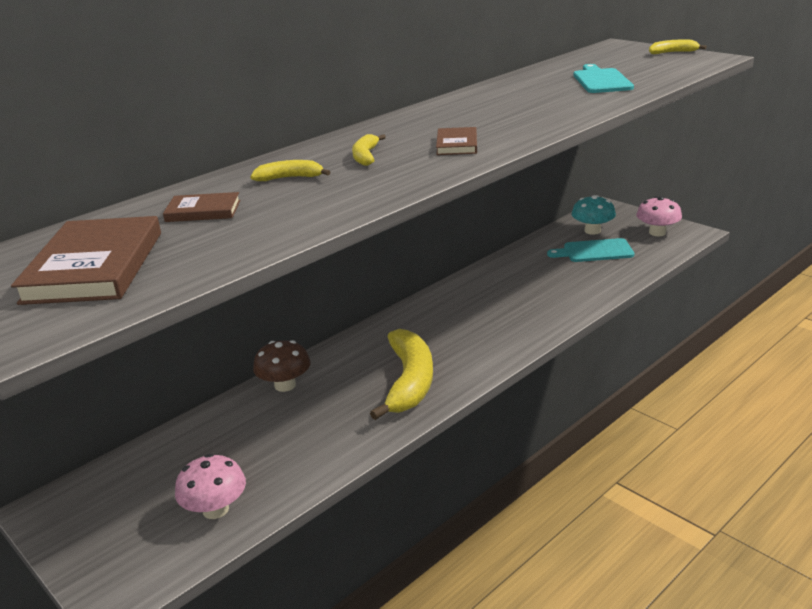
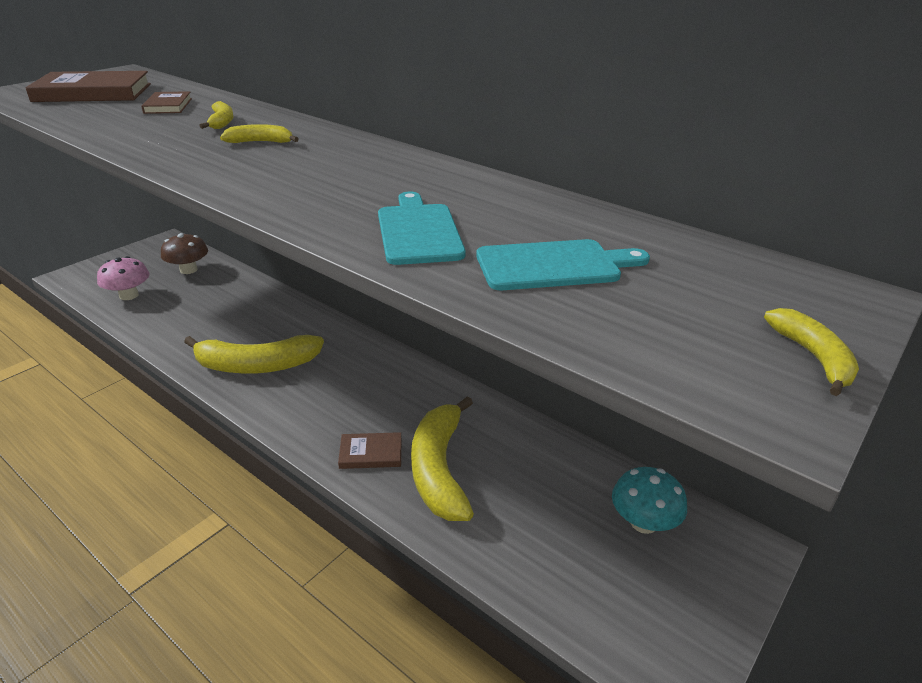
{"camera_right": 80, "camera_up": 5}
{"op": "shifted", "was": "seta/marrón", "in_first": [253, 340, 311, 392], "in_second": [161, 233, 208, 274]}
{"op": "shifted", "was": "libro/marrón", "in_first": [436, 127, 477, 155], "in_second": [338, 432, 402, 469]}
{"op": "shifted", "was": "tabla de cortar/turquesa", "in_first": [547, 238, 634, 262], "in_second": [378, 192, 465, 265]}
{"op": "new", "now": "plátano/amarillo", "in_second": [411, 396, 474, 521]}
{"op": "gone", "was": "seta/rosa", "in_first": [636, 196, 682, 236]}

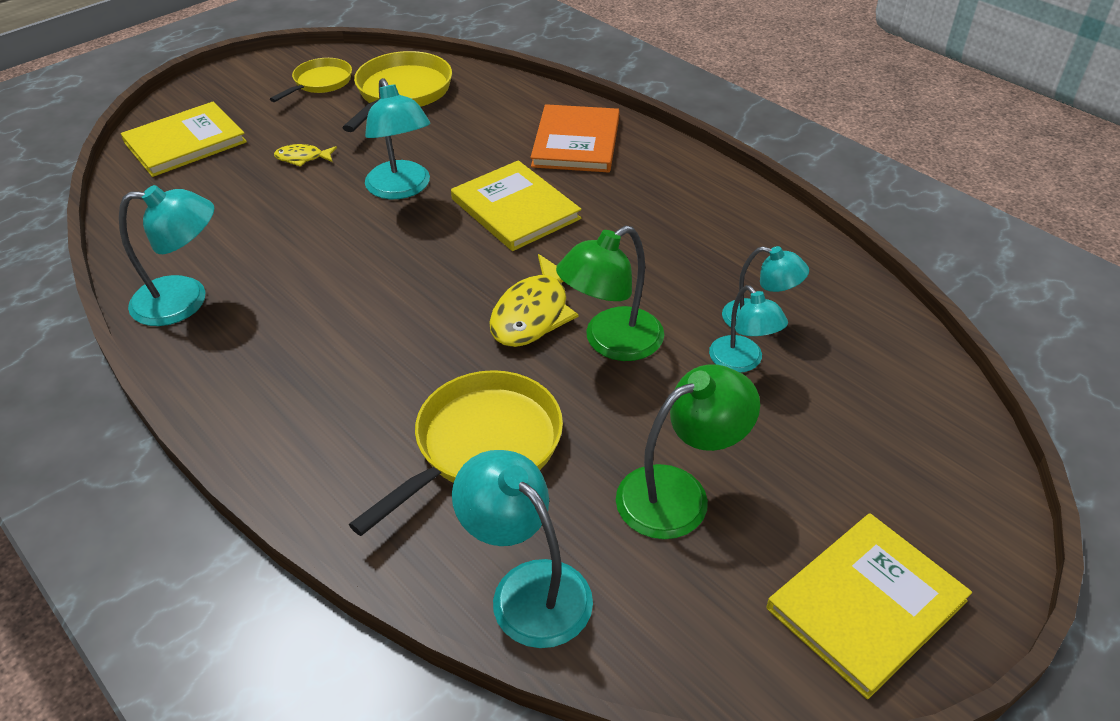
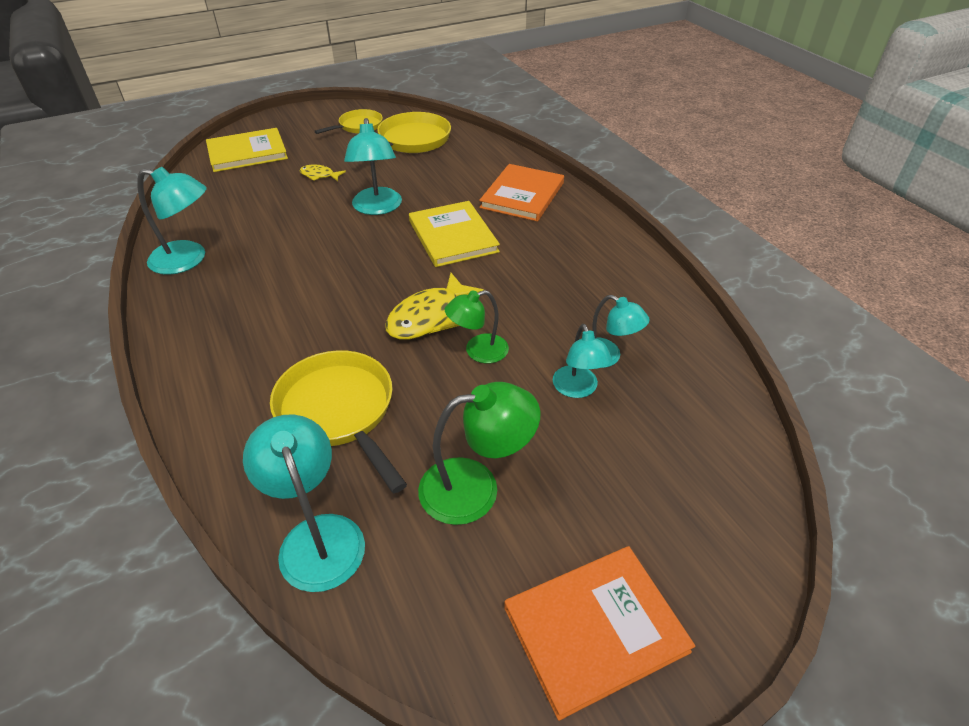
{"camera_right": 15, "camera_up": 0}
{"op": "rotated", "was": "sartén/amarillo", "in_first": [349, 370, 563, 536], "in_second": [270, 350, 407, 493], "clockwise": -90}
{"op": "scaled", "was": "lámpara/verde", "in_first": [556, 226, 664, 361], "in_second": [445, 290, 509, 364], "ratio": 0.66}
{"op": "repainted", "was": "libro/amarillo", "now": "libro/naranja", "in_first": [767, 513, 972, 699], "in_second": [504, 546, 695, 721]}

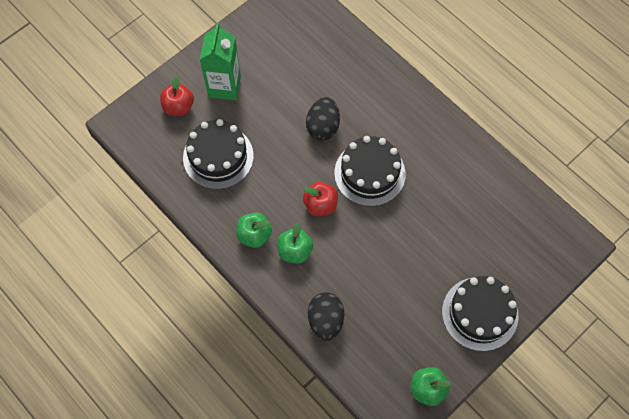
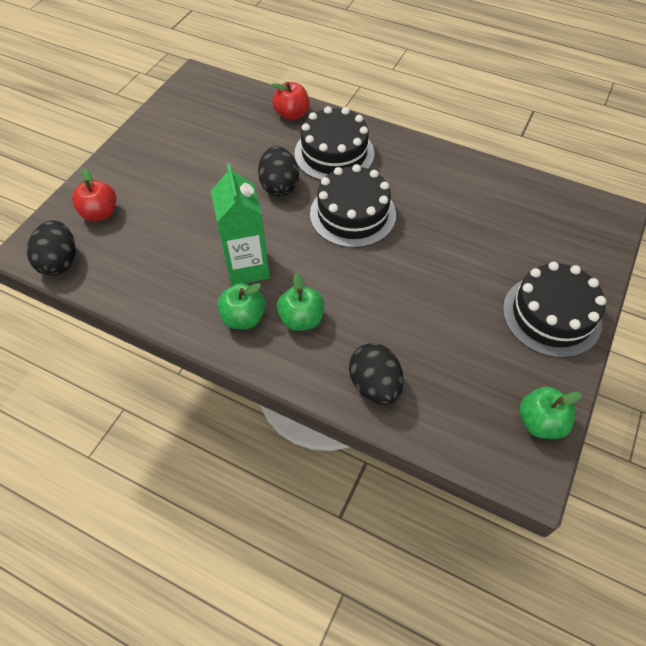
{"camera_right": -20, "camera_up": -10}
{"op": "new", "now": "huevo/negro", "in_second": [27, 220, 76, 276]}
{"op": "shifted", "was": "cartón de leche/verde", "in_first": [200, 23, 241, 100], "in_second": [211, 164, 270, 286]}
{"op": "shifted", "was": "manzana/rojo", "in_first": [303, 182, 338, 216], "in_second": [272, 82, 310, 120]}
{"op": "shifted", "was": "tarta/negro", "in_first": [183, 119, 254, 189], "in_second": [294, 106, 374, 181]}

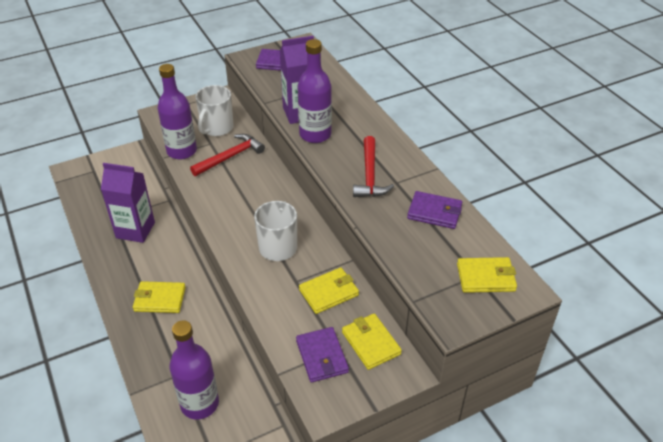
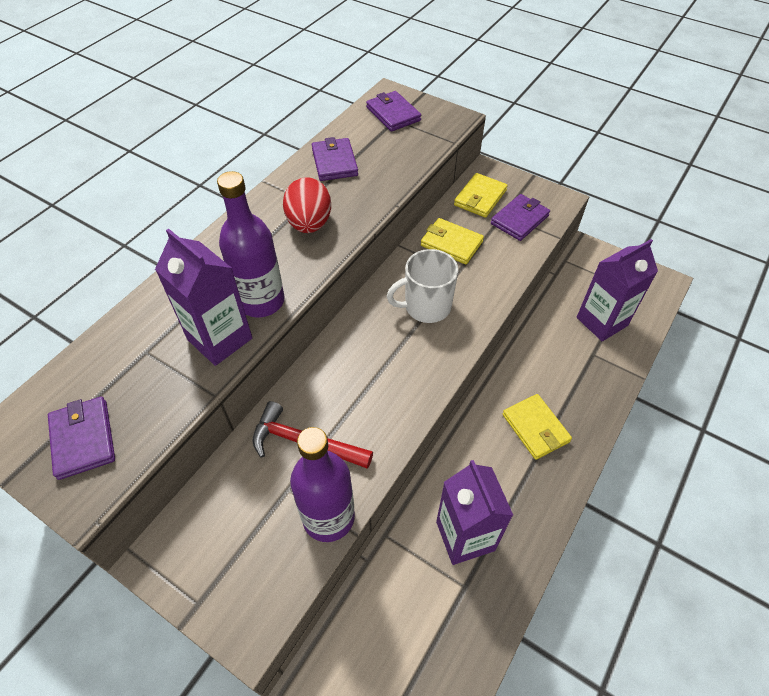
{"camera_right": -120, "camera_up": 10}
{"op": "swapped", "was": "martillo/rojo", "now": "huevo/rojo", "in_first": [353, 136, 394, 197], "in_second": [283, 177, 331, 233]}
{"op": "repainted", "was": "cartera/amarillo", "now": "cartera/morado", "in_first": [457, 257, 517, 293], "in_second": [366, 91, 421, 132]}
{"op": "swapped", "was": "botella/morado", "now": "cartón de leche/morado", "in_first": [169, 320, 219, 420], "in_second": [577, 239, 658, 341]}
{"op": "gone", "was": "taza/blanco", "in_first": [195, 85, 234, 136]}

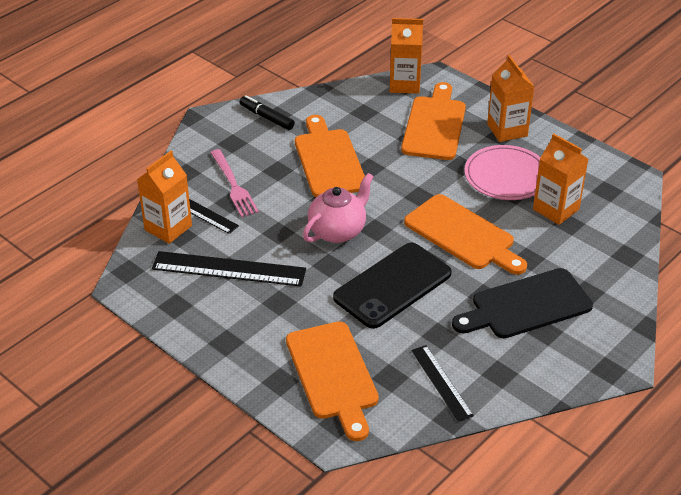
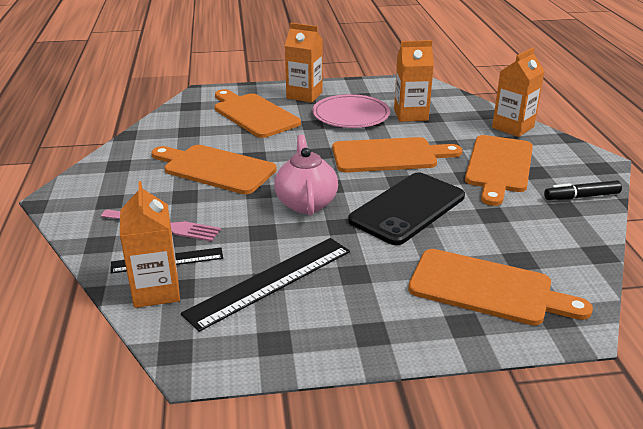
{"camera_right": -50, "camera_up": -10}
{"op": "rotated", "was": "móvil/negro", "in_first": [333, 243, 452, 329], "in_second": [348, 172, 465, 245], "clockwise": 45}
{"op": "repainted", "was": "tabla de cortar/negro", "now": "tabla de cortar/naranja", "in_first": [452, 268, 593, 338], "in_second": [465, 135, 533, 206]}
{"op": "shifted", "was": "cartón de leche/naranja", "in_first": [390, 18, 423, 94], "in_second": [492, 47, 545, 137]}
{"op": "shifted", "was": "rotulador/negro", "in_first": [240, 95, 295, 130], "in_second": [544, 180, 622, 200]}
{"op": "gone", "was": "regla/negro", "in_first": [411, 345, 474, 422]}

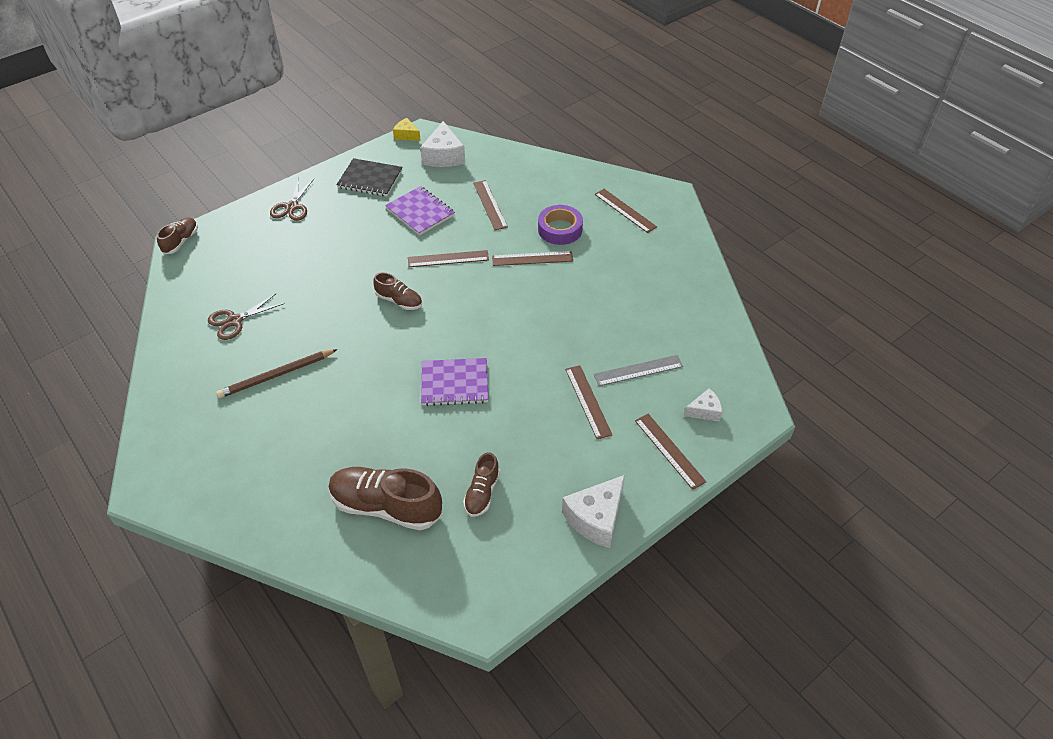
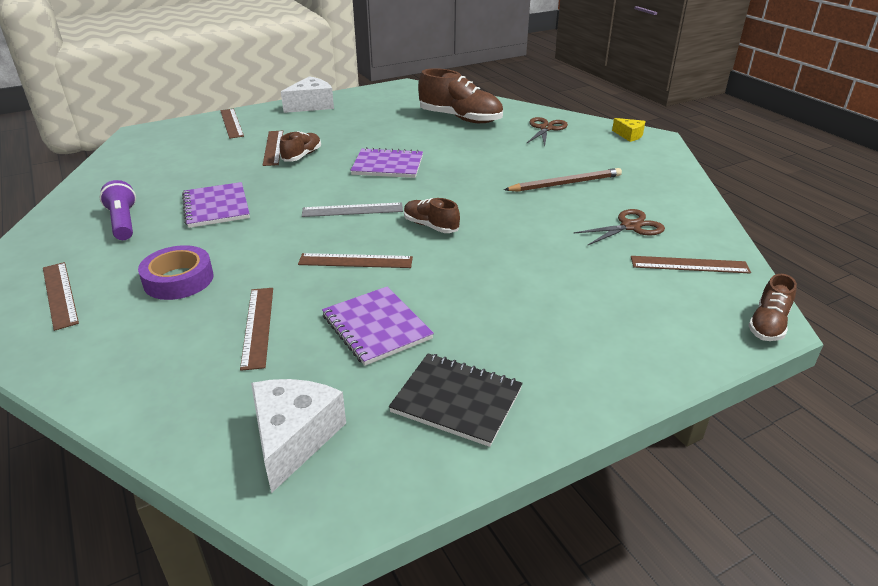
{"camera_right": -170, "camera_up": -15}
{"op": "new", "now": "lámpara de mano/morado", "in_second": [100, 180, 136, 240]}
{"op": "new", "now": "cuaderno/morado", "in_second": [182, 182, 250, 228]}
{"op": "shifted", "was": "zapato/marrón", "in_first": [463, 452, 500, 517], "in_second": [280, 131, 321, 161]}
{"op": "shifted", "was": "regla/gris", "in_first": [594, 355, 683, 386], "in_second": [302, 202, 403, 217]}
{"op": "shifted", "was": "tijeras/marrón", "in_first": [270, 178, 314, 221], "in_second": [527, 117, 568, 146]}
{"op": "shifted", "was": "queso/amarillo", "in_first": [393, 118, 421, 141], "in_second": [612, 118, 646, 142]}
{"op": "shifted", "was": "regla/marrón", "in_first": [492, 251, 573, 266], "in_second": [631, 256, 751, 274]}
{"op": "gone", "was": "queso/blanco", "in_first": [684, 388, 722, 422]}

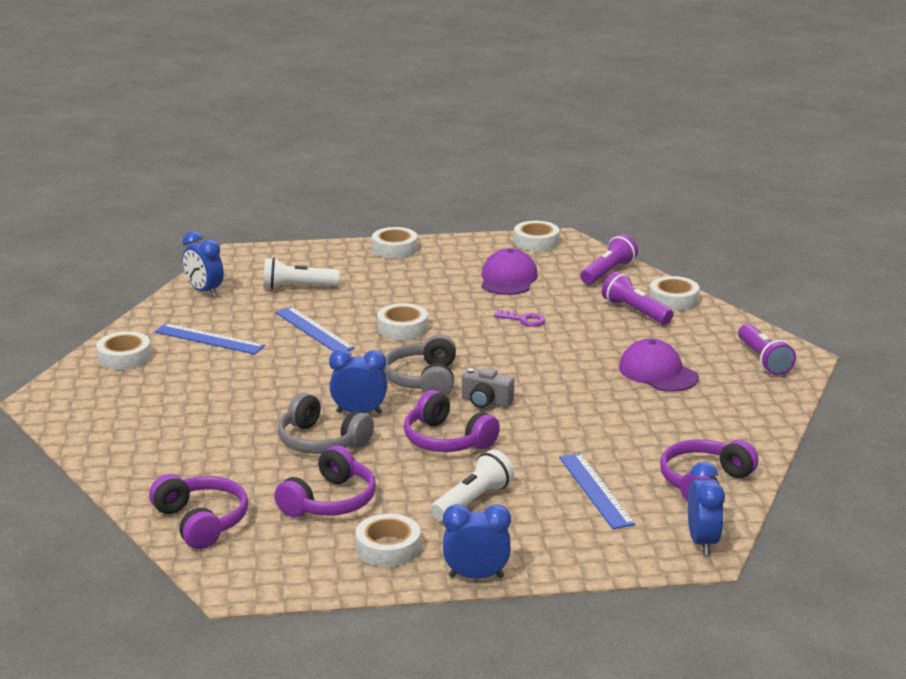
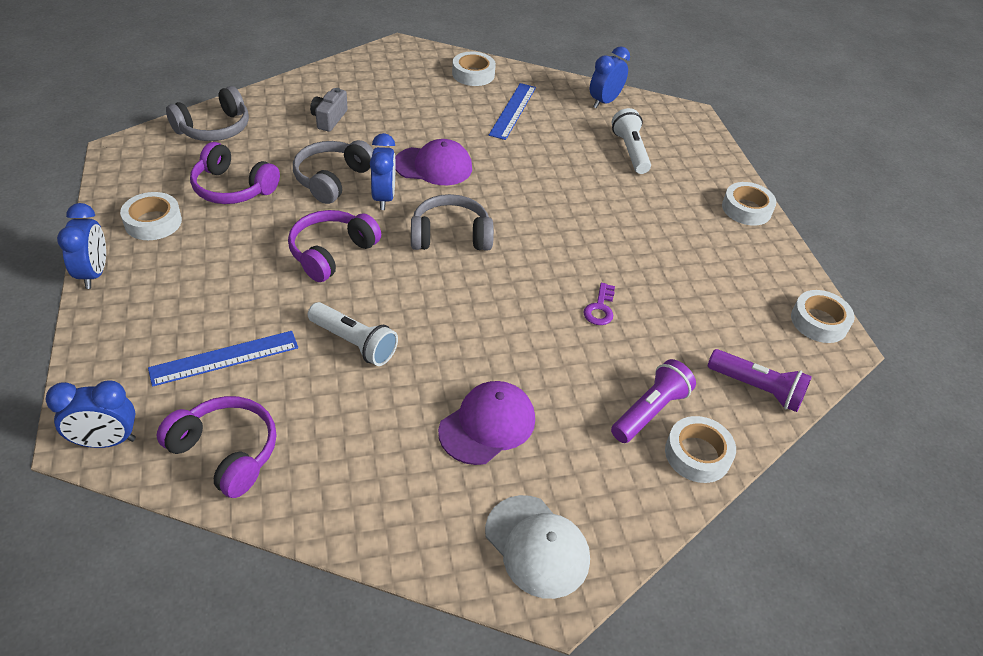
{"camera_right": 80, "camera_up": 20}
{"op": "repainted", "was": "auriculares/morado", "now": "auriculares/gris", "in_first": [149, 474, 248, 549], "in_second": [166, 86, 249, 141]}
{"op": "shifted", "was": "lámpara de mano/blanco", "in_first": [431, 449, 514, 522], "in_second": [308, 302, 398, 366]}
{"op": "shifted", "was": "cámara/gris", "in_first": [462, 367, 514, 408], "in_second": [310, 88, 348, 132]}
{"op": "shifted", "was": "gorra/morado", "in_first": [481, 248, 538, 295], "in_second": [395, 139, 472, 185]}
{"op": "swapped", "was": "lámpara de mano/morado", "now": "gorra/blanco", "in_first": [738, 324, 796, 376], "in_second": [485, 495, 590, 599]}
{"op": "gone", "was": "regla/azul", "in_first": [275, 307, 355, 351]}
{"op": "gone", "was": "cinta adhesiva/blanco", "in_first": [377, 303, 428, 340]}

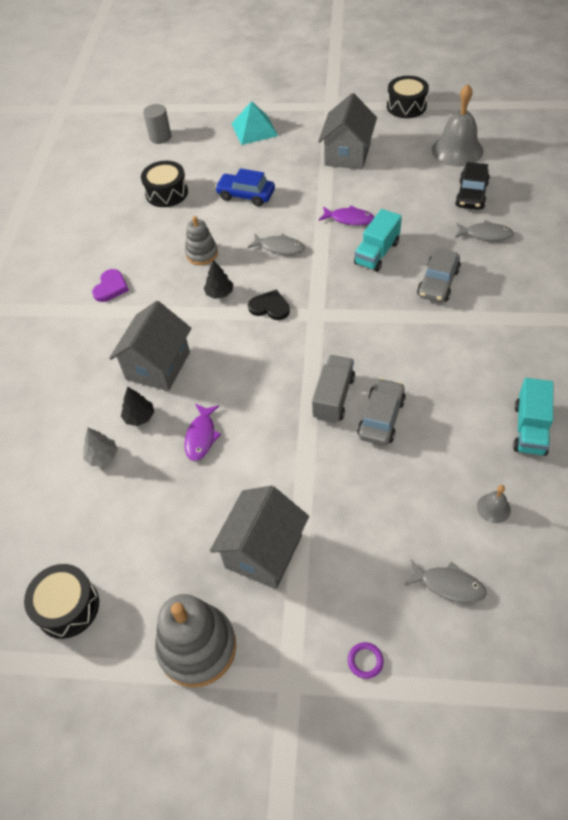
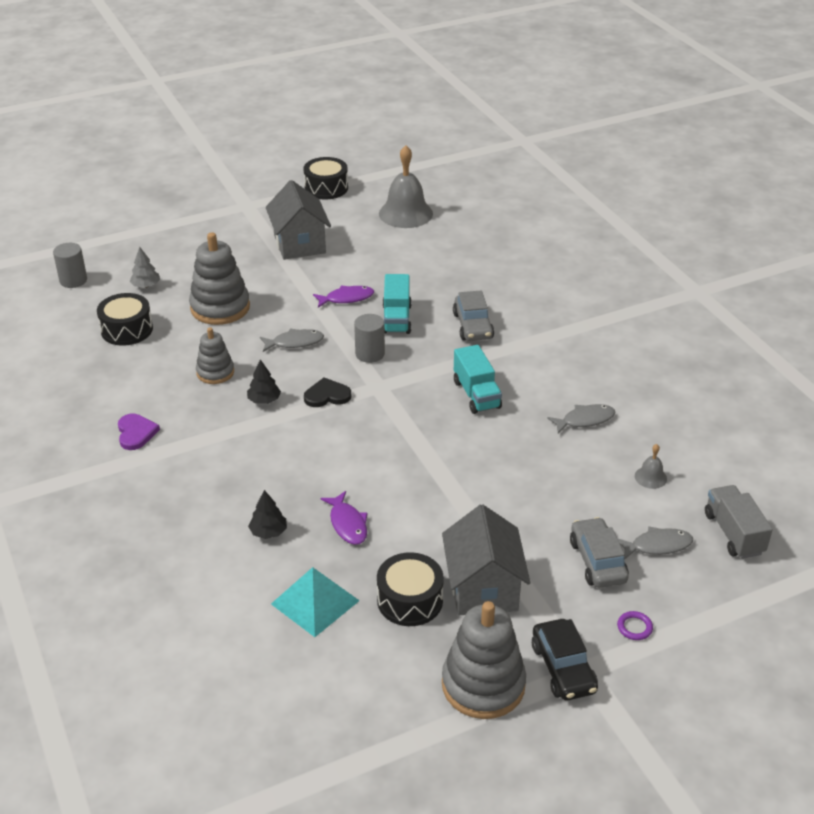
{"camera_right": -35, "camera_up": -15}
{"op": "shifted", "was": "árbol/gris", "in_first": [83, 428, 118, 466], "in_second": [129, 247, 160, 288]}
{"op": "swapped", "was": "coche/azul", "now": "juguete apilable/gris", "in_first": [215, 168, 275, 206], "in_second": [189, 232, 250, 325]}
{"op": "shifted", "was": "pirámide/turquesa", "in_first": [231, 101, 278, 145], "in_second": [271, 567, 360, 637]}
{"op": "new", "now": "cilindro/gris", "in_second": [354, 314, 385, 363]}
{"op": "shifted", "was": "tambor/negro", "in_first": [24, 564, 99, 639], "in_second": [377, 552, 444, 626]}
{"op": "shifted", "was": "camión/turquesa", "in_first": [513, 378, 553, 456], "in_second": [454, 345, 502, 414]}
{"op": "shifted", "was": "coche/negro", "in_first": [455, 162, 490, 210], "in_second": [532, 619, 598, 700]}
{"op": "shifted", "was": "pez/gris", "in_first": [455, 220, 514, 241], "in_second": [547, 404, 616, 434]}
{"op": "shifted", "was": "coche/gris", "in_first": [357, 378, 406, 446], "in_second": [570, 517, 629, 588]}
{"op": "shifted", "was": "camión/gris", "in_first": [312, 355, 355, 423], "in_second": [705, 485, 773, 559]}
{"op": "gone", "was": "casa/gris", "in_first": [109, 301, 191, 391]}

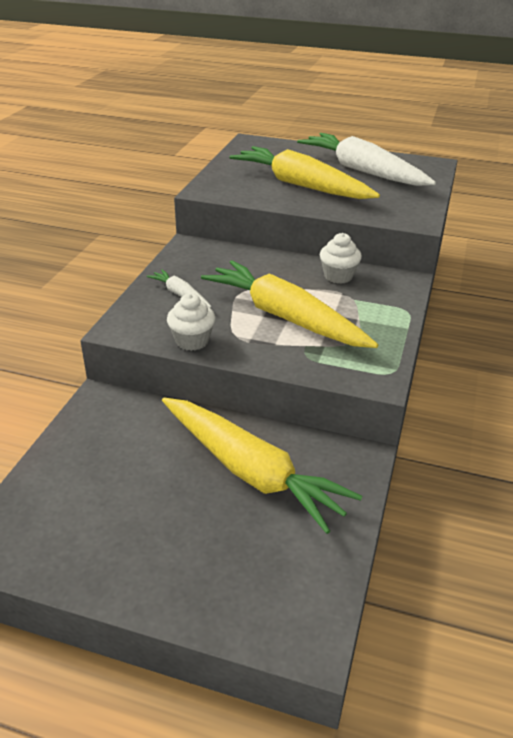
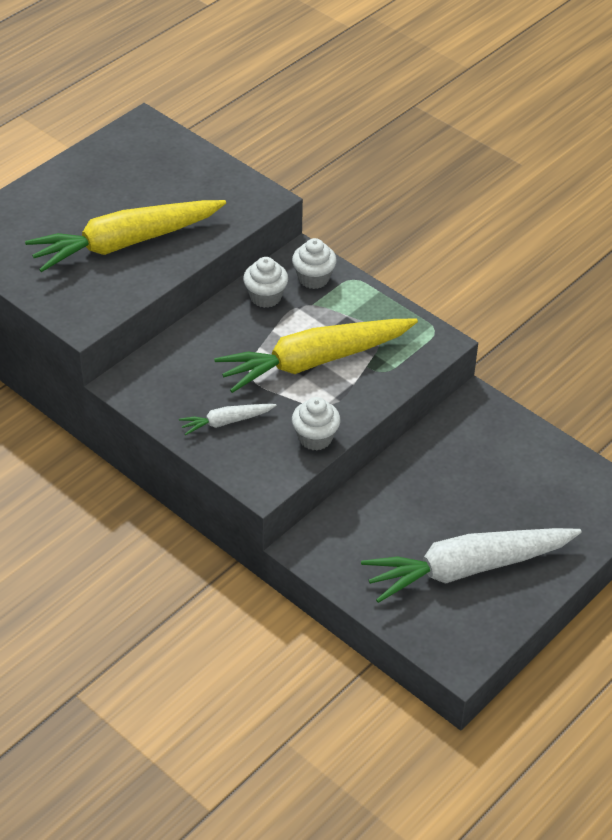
{"camera_right": -65, "camera_up": 10}
{"op": "new", "now": "magdalena/blanco", "in_second": [292, 238, 337, 289]}
{"op": "shifted", "was": "zanahoria/blanco", "in_first": [297, 133, 436, 186], "in_second": [361, 528, 582, 603]}
{"op": "gone", "was": "zanahoria/amarillo", "in_first": [162, 397, 362, 534]}

